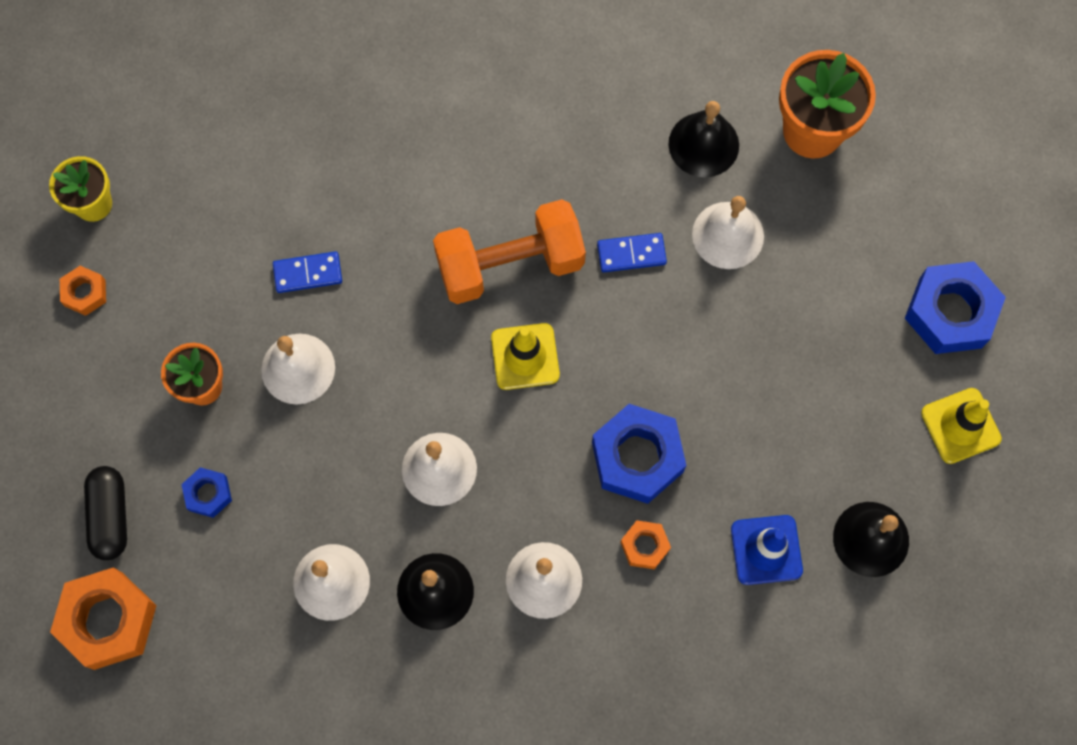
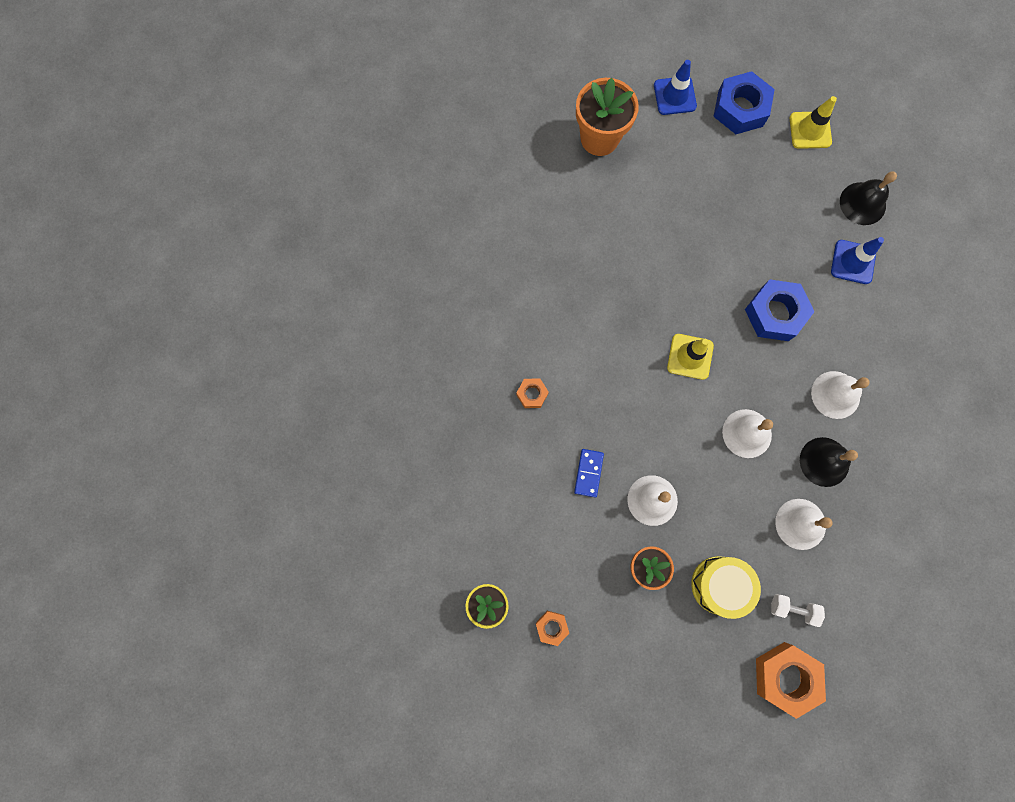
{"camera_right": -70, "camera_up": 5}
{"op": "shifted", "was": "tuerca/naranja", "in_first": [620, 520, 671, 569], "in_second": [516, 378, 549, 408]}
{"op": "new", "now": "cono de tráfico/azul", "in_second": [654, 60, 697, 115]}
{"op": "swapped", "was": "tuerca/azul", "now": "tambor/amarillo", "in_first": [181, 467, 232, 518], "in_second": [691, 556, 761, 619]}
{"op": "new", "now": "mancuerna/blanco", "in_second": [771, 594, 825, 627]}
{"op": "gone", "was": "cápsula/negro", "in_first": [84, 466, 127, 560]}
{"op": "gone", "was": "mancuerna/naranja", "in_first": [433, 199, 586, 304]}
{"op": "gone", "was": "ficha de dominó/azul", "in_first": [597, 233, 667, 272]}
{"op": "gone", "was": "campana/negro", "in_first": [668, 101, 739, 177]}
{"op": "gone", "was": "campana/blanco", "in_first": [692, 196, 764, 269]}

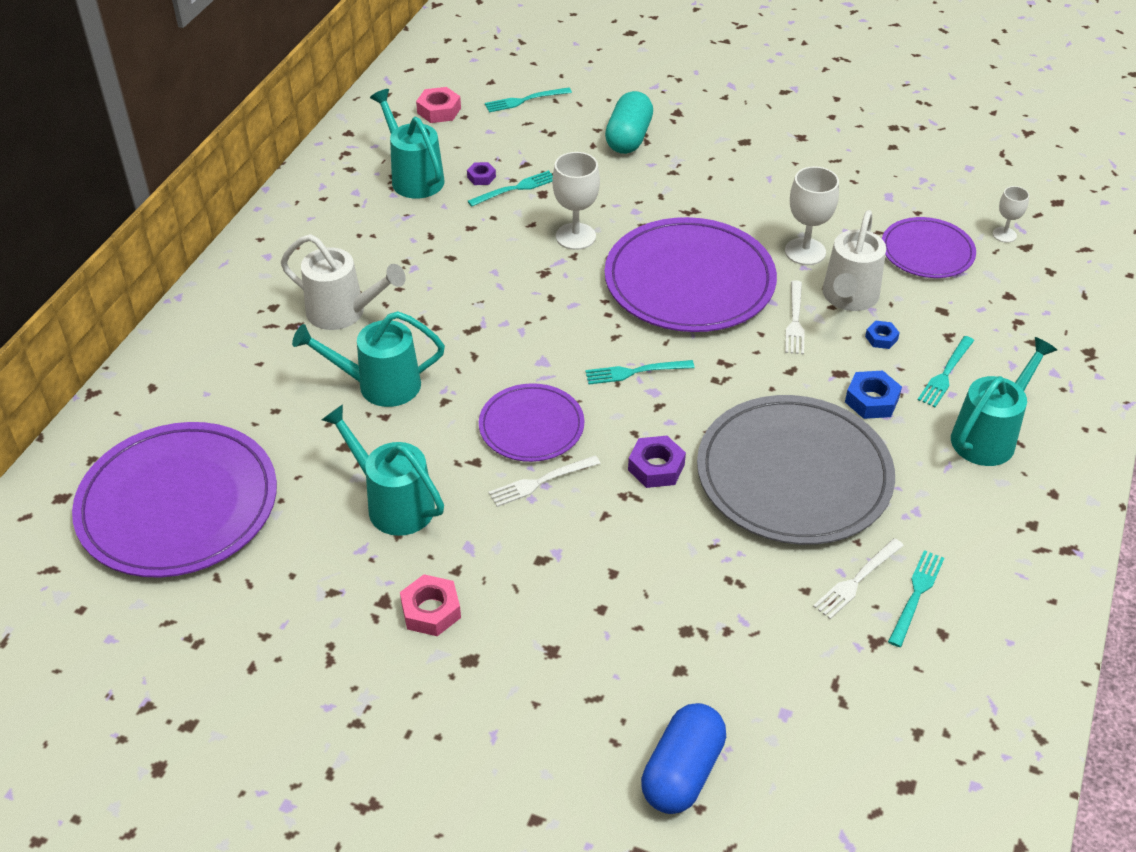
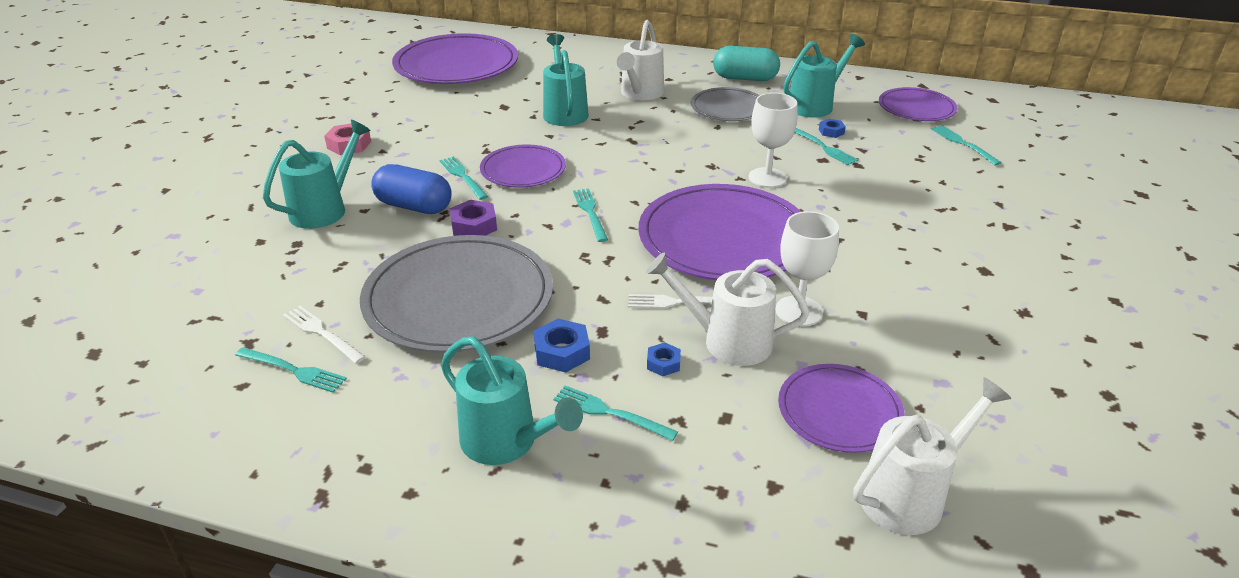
{"camera_right": 85, "camera_up": -10}
{"op": "shifted", "was": "regadera/turquesa", "in_first": [322, 404, 444, 536], "in_second": [263, 120, 371, 229]}
{"op": "shifted", "was": "cápsula/azul", "in_first": [641, 703, 726, 814], "in_second": [371, 164, 452, 214]}
{"op": "repainted", "was": "tenedor/blanco", "now": "tenedor/turquesa", "in_first": [489, 455, 600, 507], "in_second": [440, 156, 488, 200]}
{"op": "new", "now": "plato/gris", "in_second": [691, 87, 760, 121]}
{"op": "shifted", "was": "cápsula/turquesa", "in_first": [605, 91, 653, 154], "in_second": [713, 46, 780, 81]}
{"op": "repainted", "was": "tuerca/morado", "now": "tuerca/azul", "in_first": [467, 162, 496, 185], "in_second": [819, 119, 846, 138]}
{"op": "swapped", "was": "copa/blanco", "now": "regadera/blanco", "in_first": [993, 186, 1029, 243], "in_second": [853, 377, 1012, 535]}
{"op": "swapped", "was": "tuerca/rosa", "now": "plato/morado", "in_first": [416, 87, 461, 123], "in_second": [879, 87, 957, 121]}

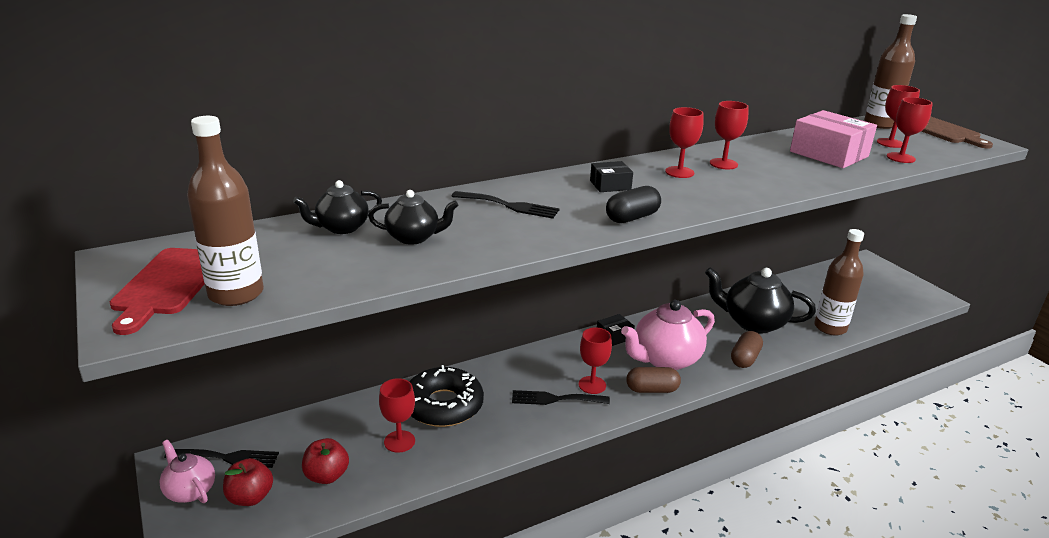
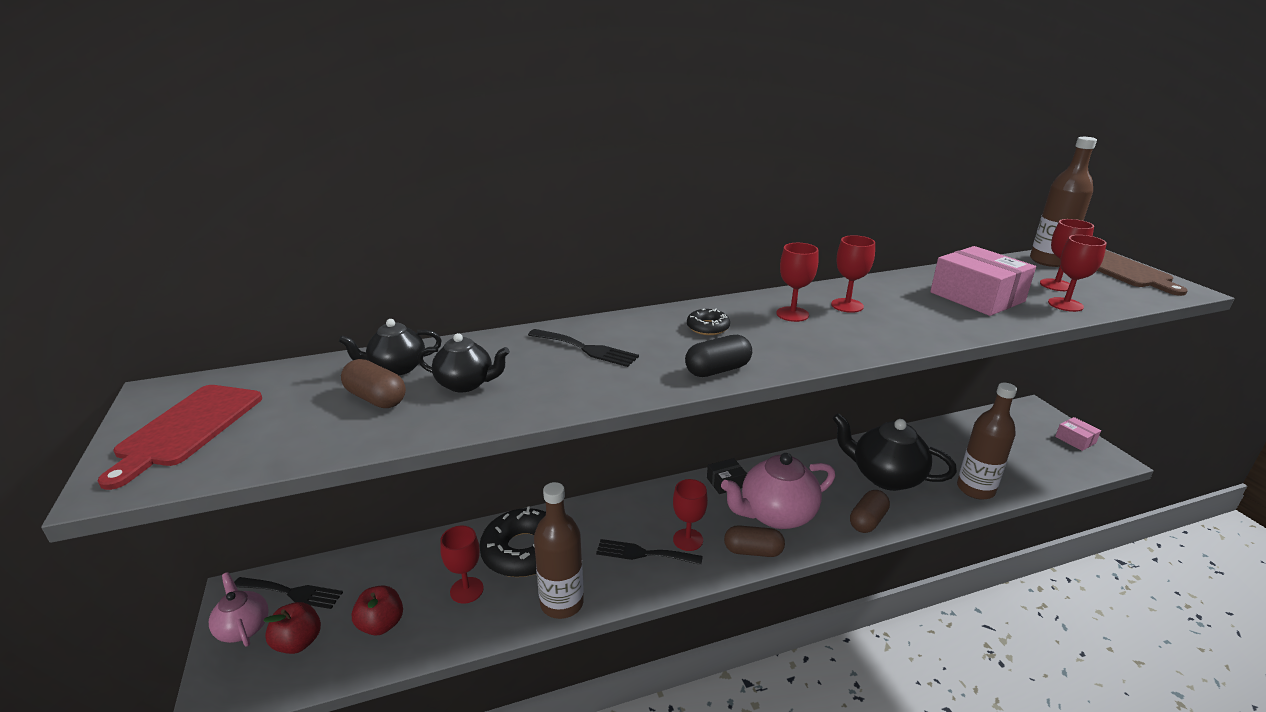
{"camera_right": 10, "camera_up": 0}
{"op": "new", "now": "cápsula/marrón", "in_second": [341, 359, 406, 408]}
{"op": "shifted", "was": "botella/marrón", "in_first": [187, 116, 264, 306], "in_second": [534, 482, 584, 619]}
{"op": "swapped", "was": "caja/negro", "now": "rosquilla/negro", "in_first": [590, 161, 633, 192], "in_second": [687, 309, 730, 335]}
{"op": "new", "now": "caja/rosa", "in_second": [1055, 417, 1101, 451]}

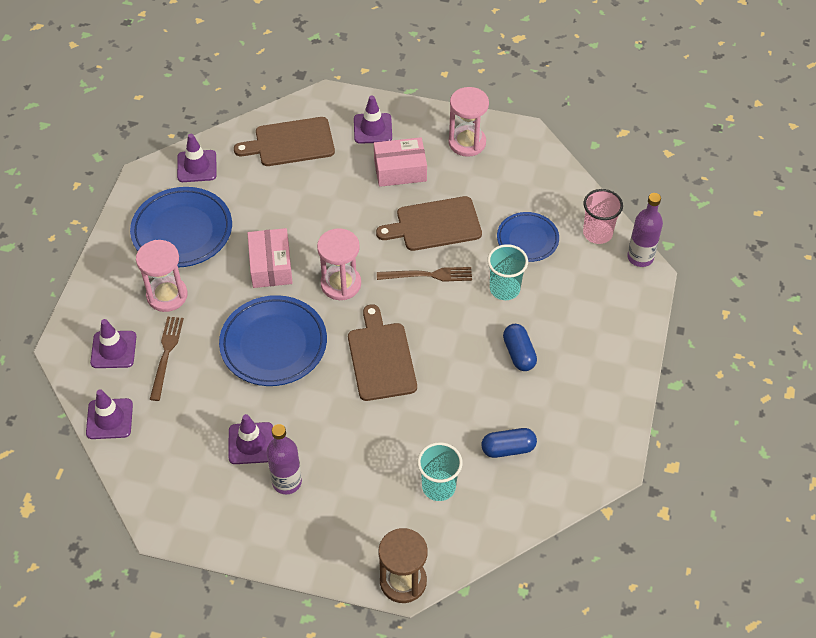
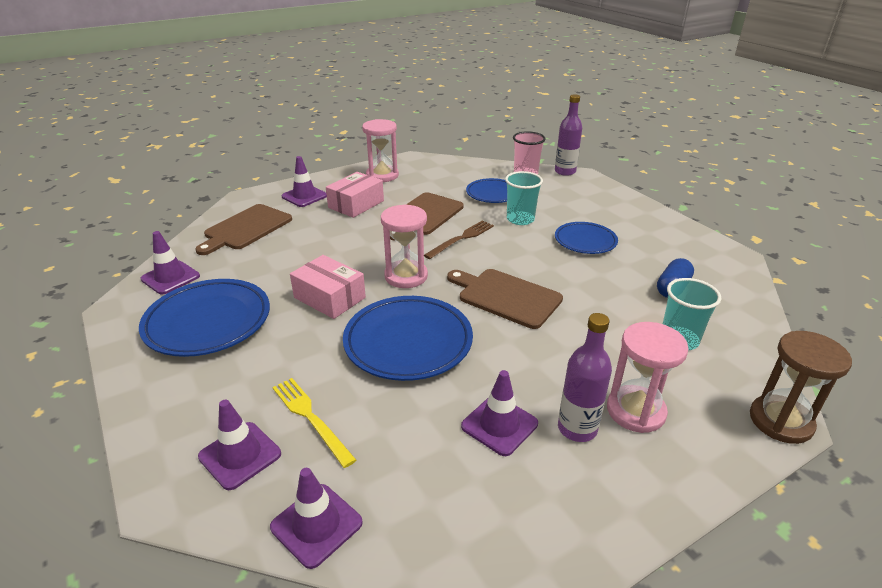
{"camera_right": -45, "camera_up": -20}
{"op": "repainted", "was": "tenedor/marrón", "now": "tenedor/amarillo", "in_first": [149, 316, 184, 401], "in_second": [272, 378, 356, 468]}
{"op": "swapped", "was": "cápsula/azul", "now": "plato/azul", "in_first": [503, 324, 537, 371], "in_second": [555, 222, 618, 254]}
{"op": "shifted", "was": "reloj de arena/rosa", "in_first": [136, 240, 188, 312], "in_second": [607, 322, 689, 433]}

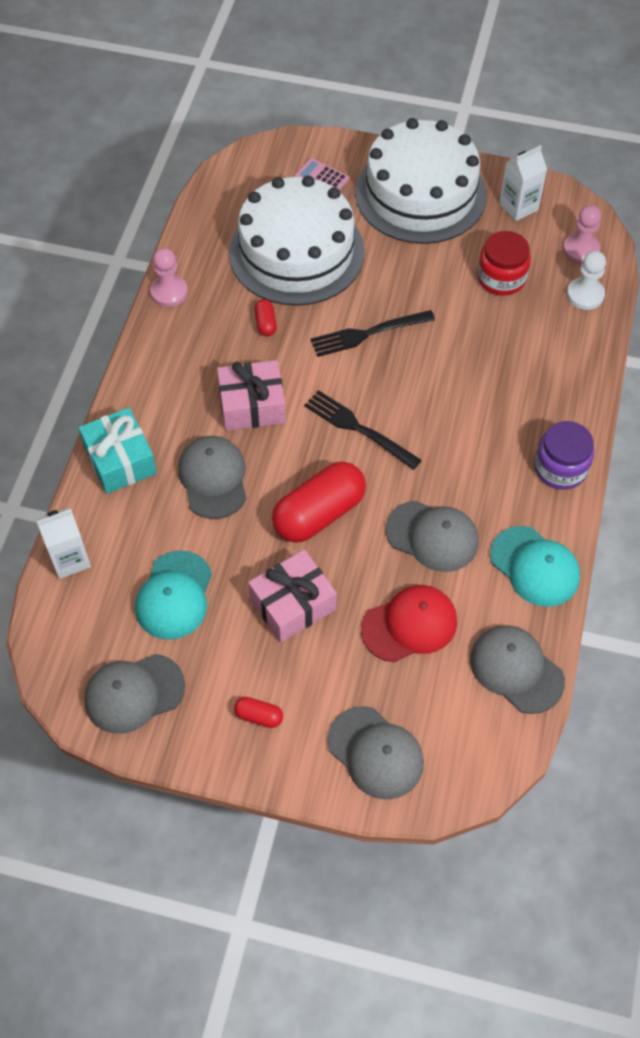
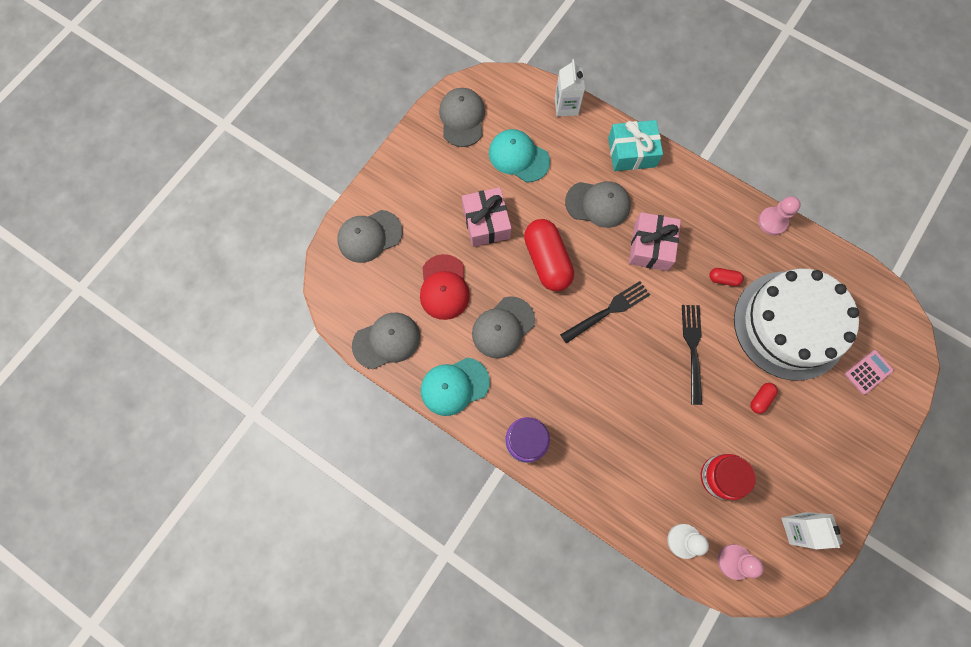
{"camera_right": 110, "camera_up": 15}
{"op": "shifted", "was": "cápsula/rojo", "in_first": [234, 697, 283, 728], "in_second": [751, 383, 778, 414]}
{"op": "gone", "was": "tarta/blanco", "in_first": [355, 118, 487, 244]}

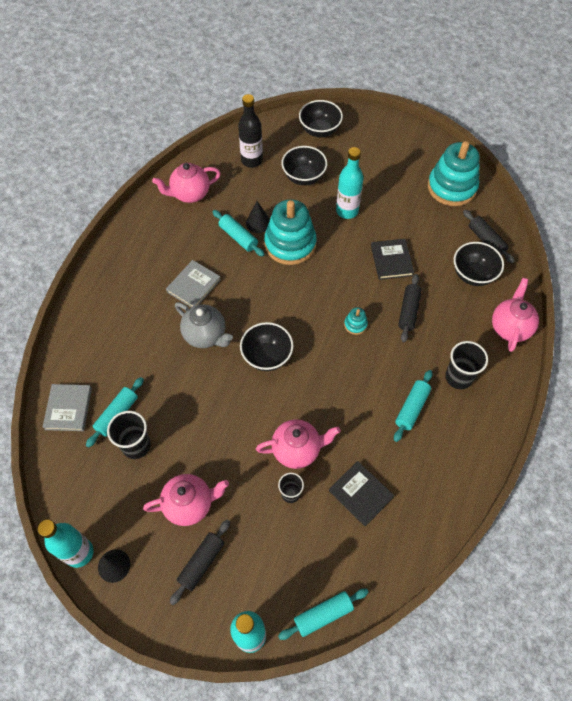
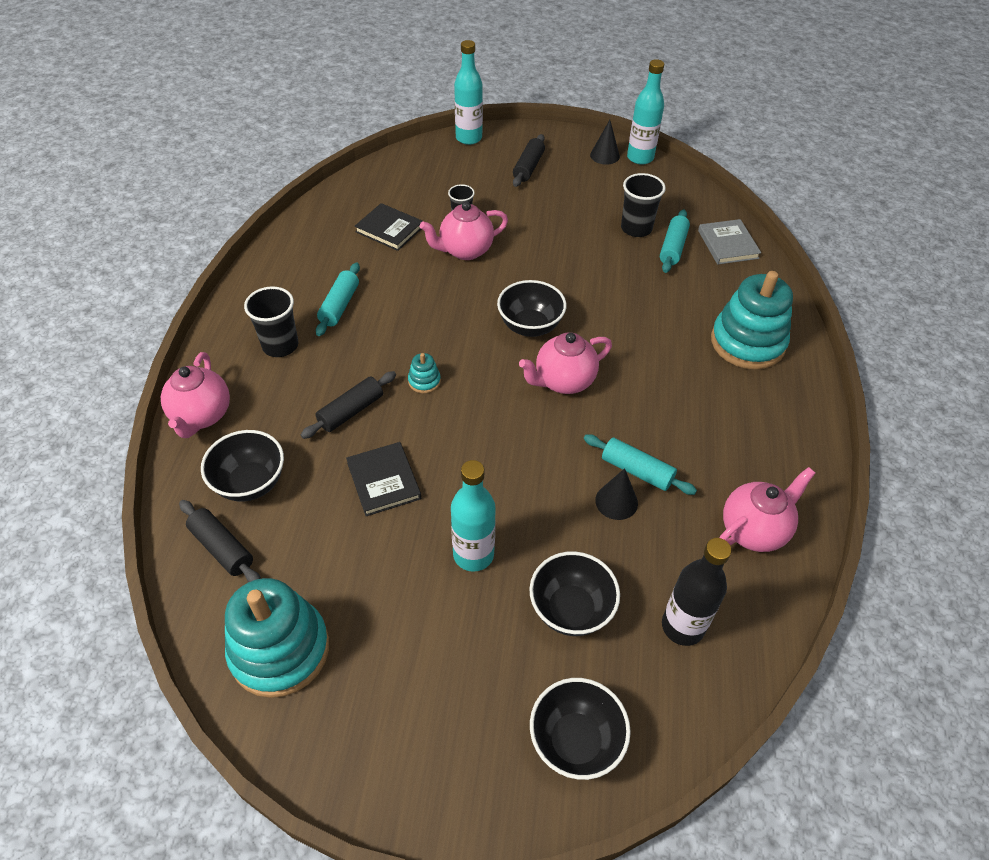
{"camera_right": 165, "camera_up": -10}
{"op": "rotated", "was": "rodillo/negro", "in_first": [398, 274, 422, 342], "in_second": [301, 371, 396, 439], "clockwise": 45}
{"op": "shifted", "was": "tetera/rosa", "in_first": [143, 474, 229, 526], "in_second": [519, 333, 612, 394]}
{"op": "shifted", "was": "juguete apilable/turquesa", "in_first": [264, 199, 317, 265], "in_second": [711, 271, 793, 370]}
{"op": "gone", "was": "libro/gris", "in_first": [166, 260, 221, 307]}
{"op": "gone", "was": "tetera/gris", "in_first": [175, 302, 233, 348]}
{"op": "gone", "was": "rodillo/turquesa", "in_first": [278, 589, 369, 640]}

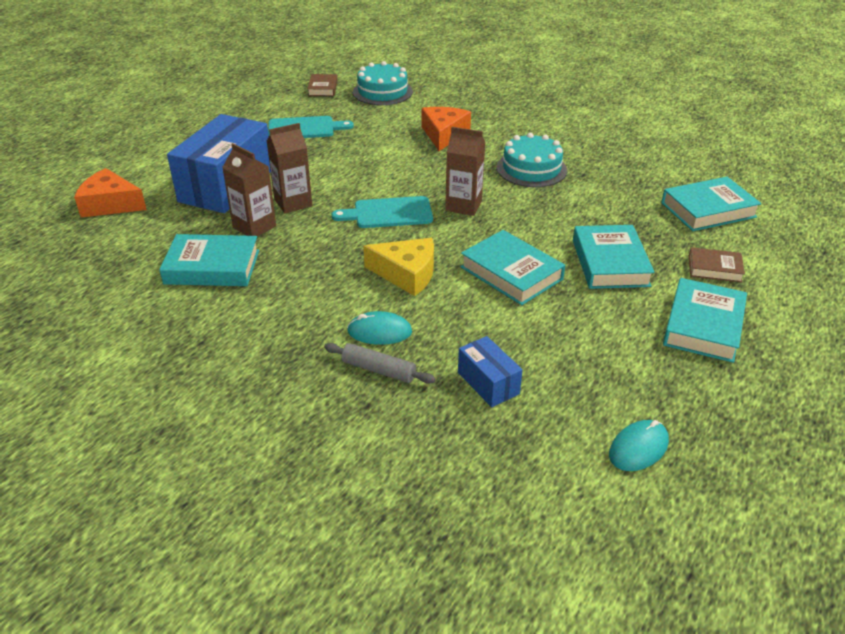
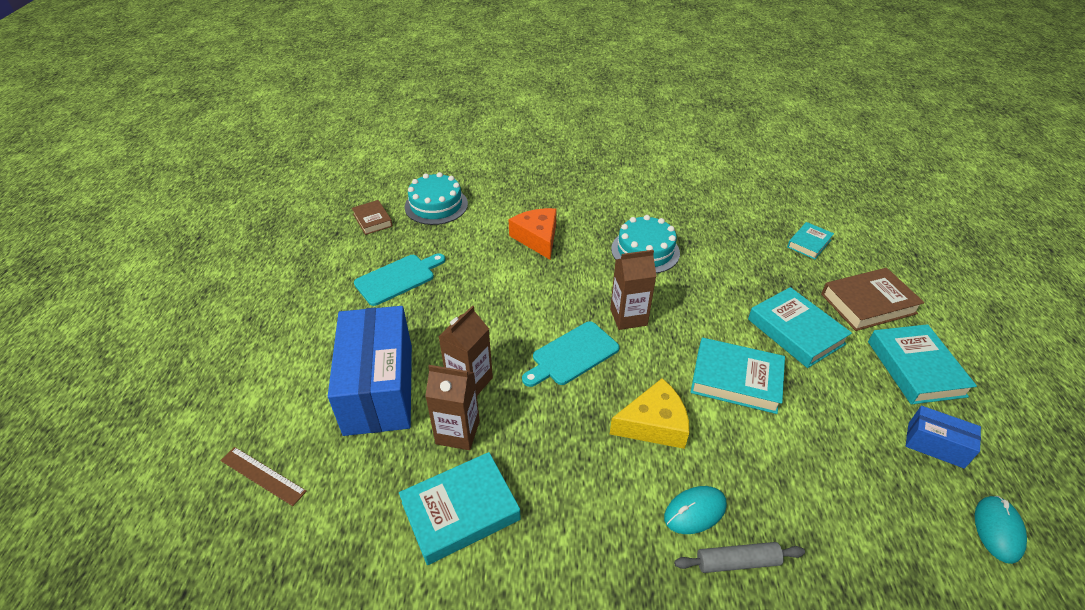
{"camera_right": -30, "camera_up": 5}
{"op": "swapped", "was": "queso/naranja", "now": "regla/marrón", "in_first": [74, 168, 147, 218], "in_second": [220, 447, 307, 506]}
{"op": "scaled", "was": "libro/turquesa", "in_first": [661, 177, 761, 231], "in_second": [787, 222, 834, 259], "ratio": 0.6}
{"op": "scaled", "was": "libro/marrón", "in_first": [689, 247, 745, 283], "in_second": [821, 268, 925, 331], "ratio": 1.68}
{"op": "shifted", "was": "caja/azul", "in_first": [458, 336, 523, 407], "in_second": [906, 406, 981, 469]}

